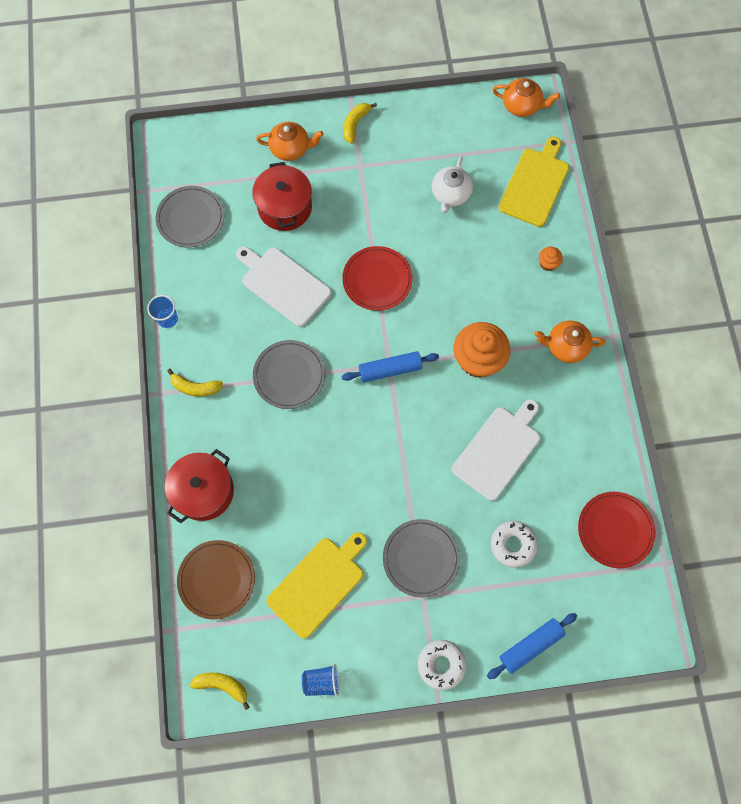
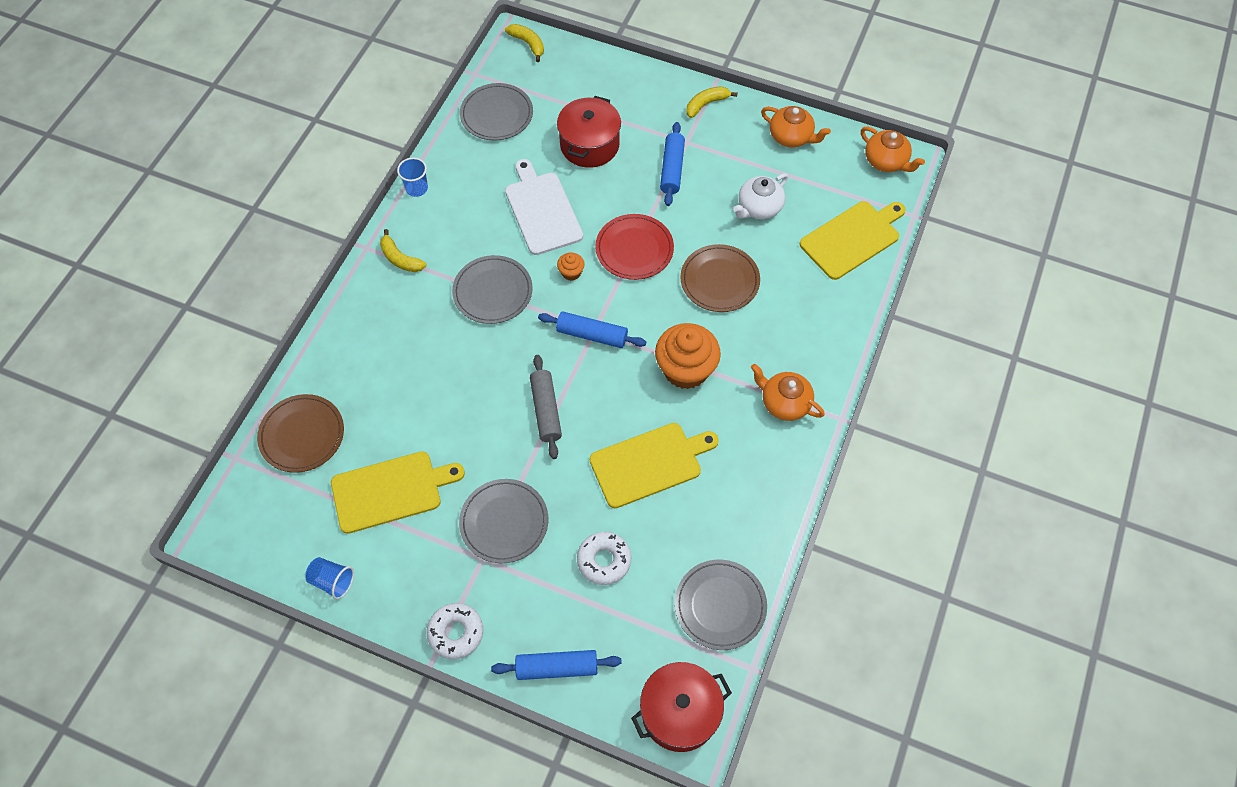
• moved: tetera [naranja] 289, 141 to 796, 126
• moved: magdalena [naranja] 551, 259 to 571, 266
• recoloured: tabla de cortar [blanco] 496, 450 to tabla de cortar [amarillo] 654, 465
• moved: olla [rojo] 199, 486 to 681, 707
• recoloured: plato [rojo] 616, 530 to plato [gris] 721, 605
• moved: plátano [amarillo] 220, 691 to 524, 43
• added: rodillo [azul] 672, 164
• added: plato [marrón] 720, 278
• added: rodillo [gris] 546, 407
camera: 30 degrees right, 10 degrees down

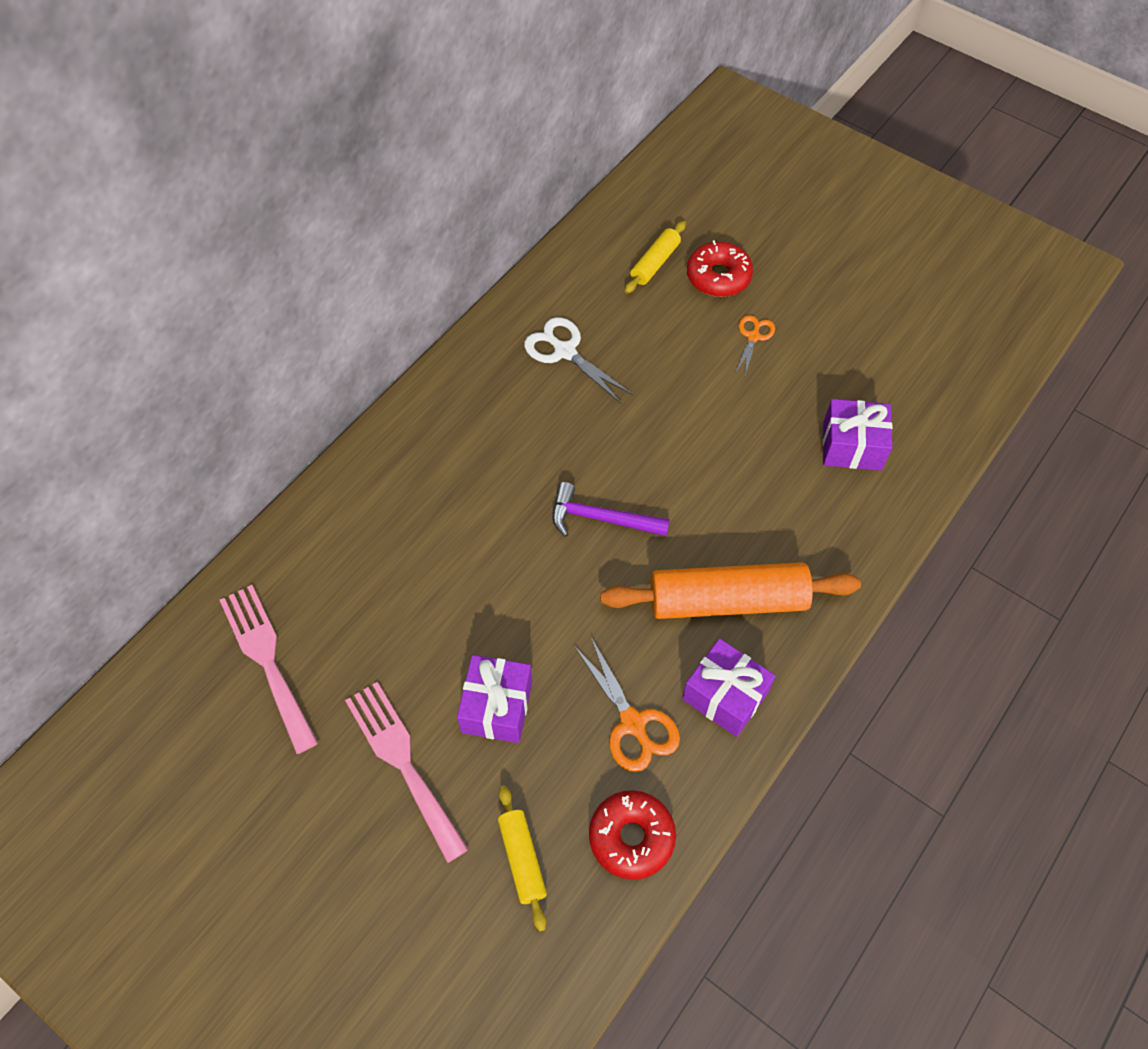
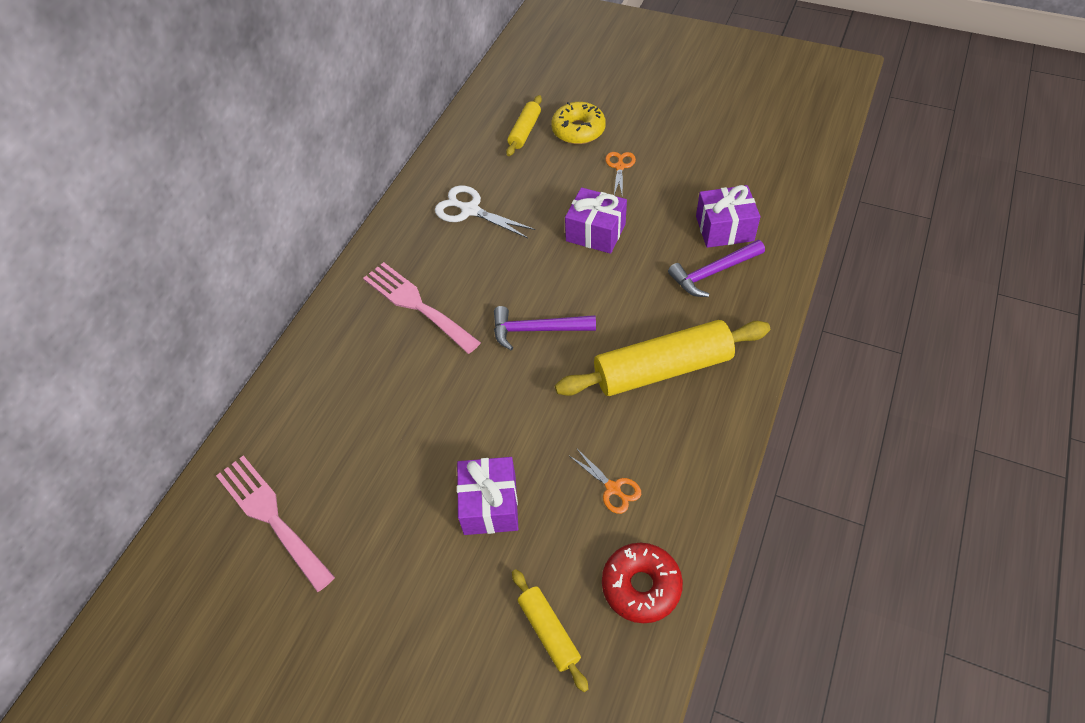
• recoloured: rosquilla [rojo] 720, 268 to rosquilla [amarillo] 578, 123
• recoloured: rodillo [naranja] 730, 590 to rodillo [amarillo] 662, 358
• resized: tijeras [naranja] 627, 704 = 605, 481 x0.62
• moved: regalo [morado] 728, 687 to 596, 220
• moved: tenedor [rosa] 407, 772 to 422, 308
• added: martillo [morado] 716, 268
camera: 10 degrees left, 5 degrees down

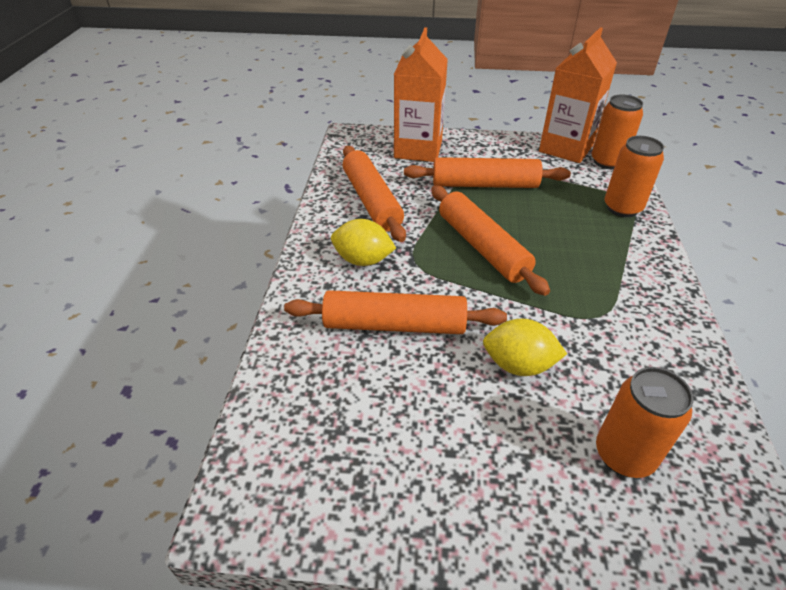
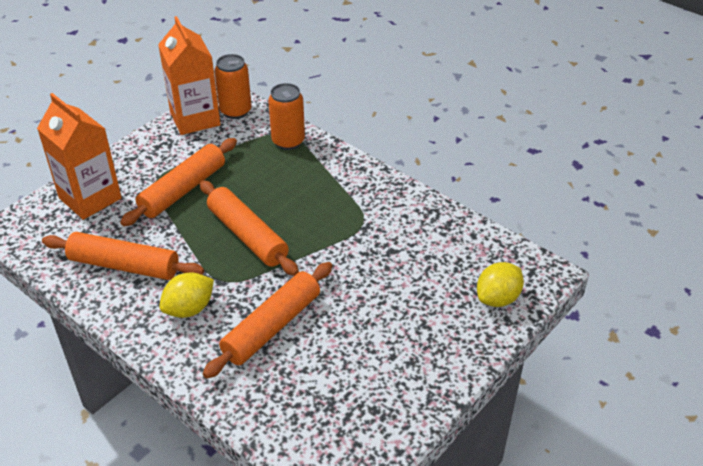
• turned: rodillo [naranja] 490, 240 = 249, 228 45 degrees clockwise
• moved: limón [amarillo] 525, 347 to 500, 284
• removed: lata [naranja] 645, 422
camera: 55 degrees left, 0 degrees up

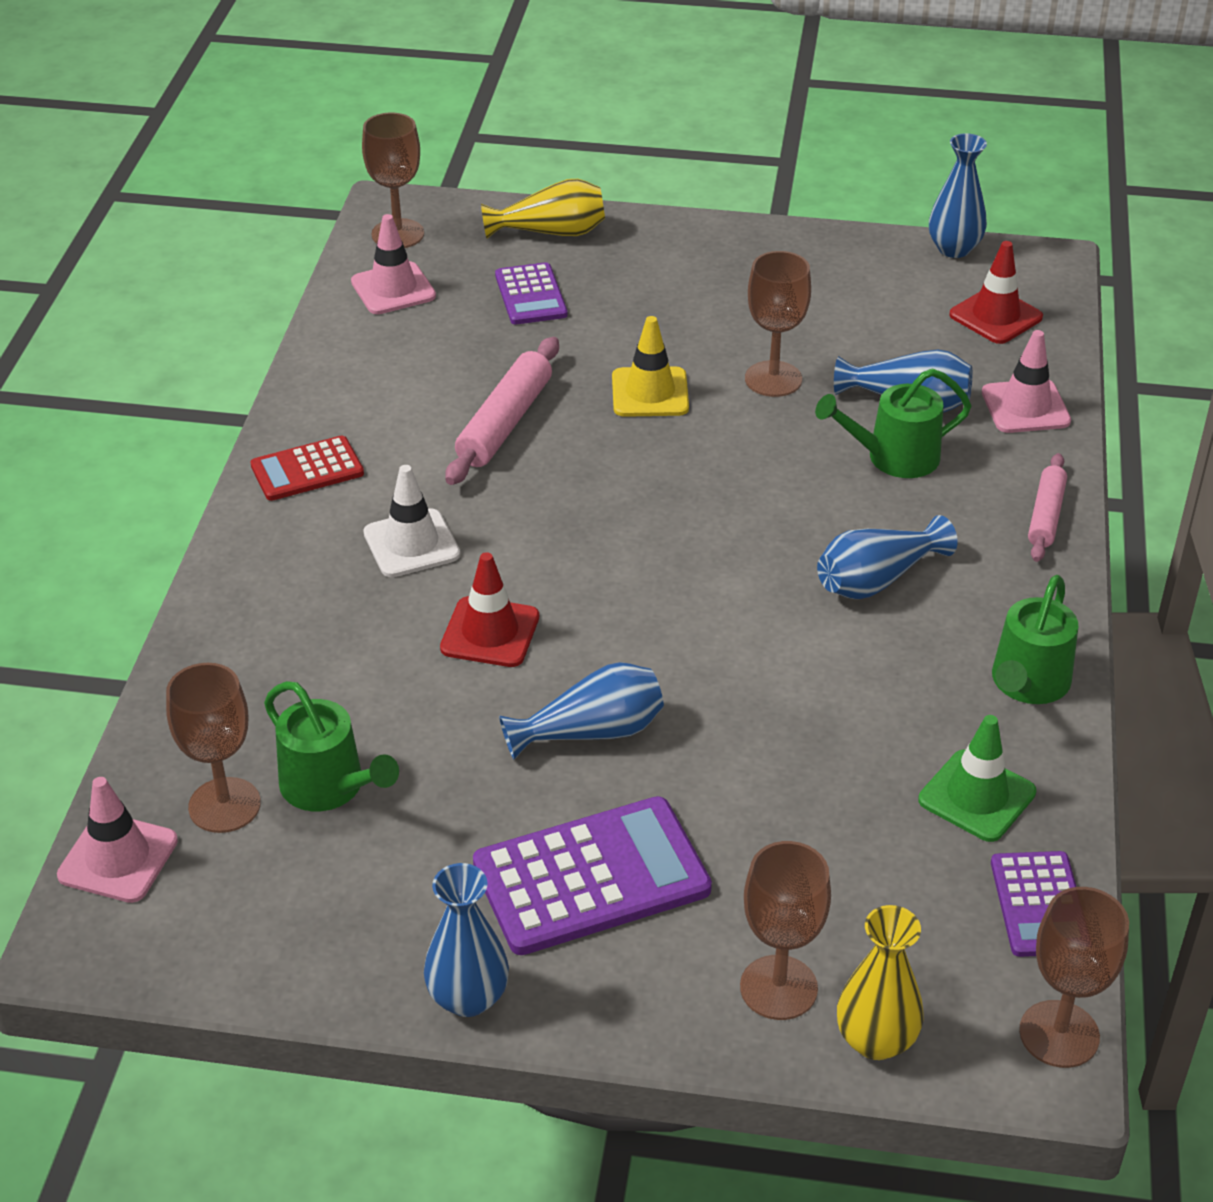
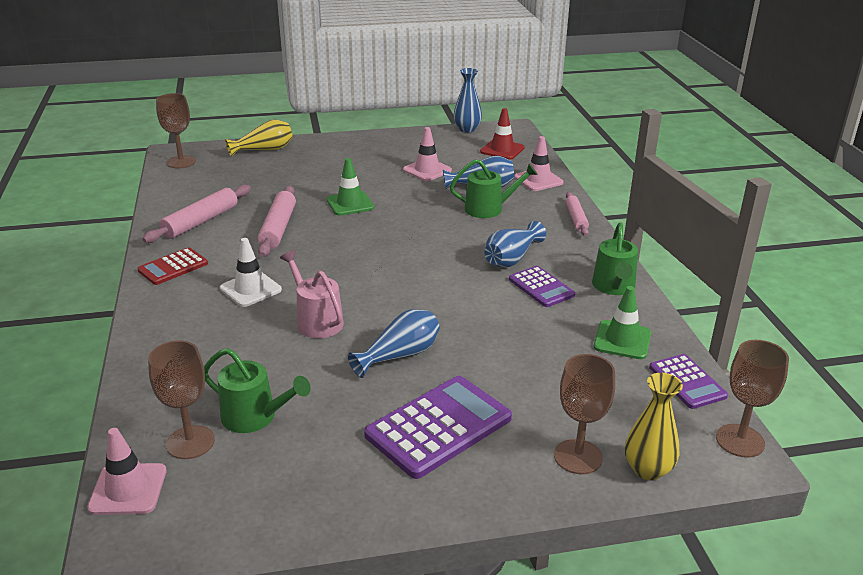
• moved: cono de tráfico [rosa] 393, 264 to 427, 154
• removed: copa [marrón] 778, 324
• moved: calculadora [morado] 531, 293 to 542, 286
• recoloured: cono de tráfico [amarillo] 650, 366 to cono de tráfico [verde] 350, 187
• turned: regadera [verde] 893, 423 = 494, 188 150 degrees counterclockwise
• replaced: cono de tráfico [rojo] 489, 609 to regadera [rosa] 312, 294
• removed: florero [azul] 466, 940
• added: rodillo [rosa] 196, 214
camera: 20 degrees left, 10 degrees down

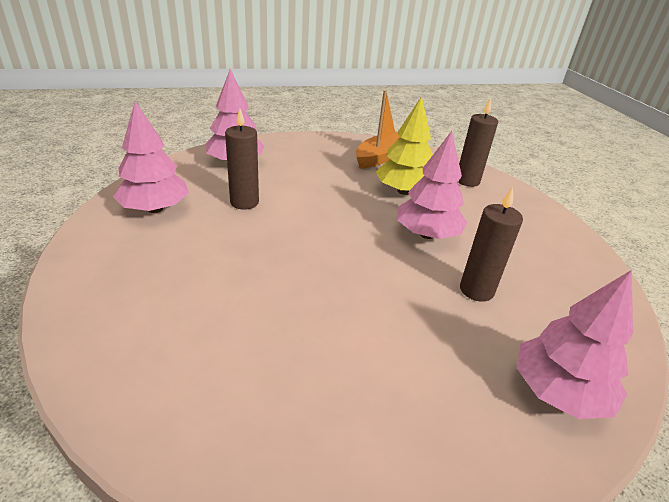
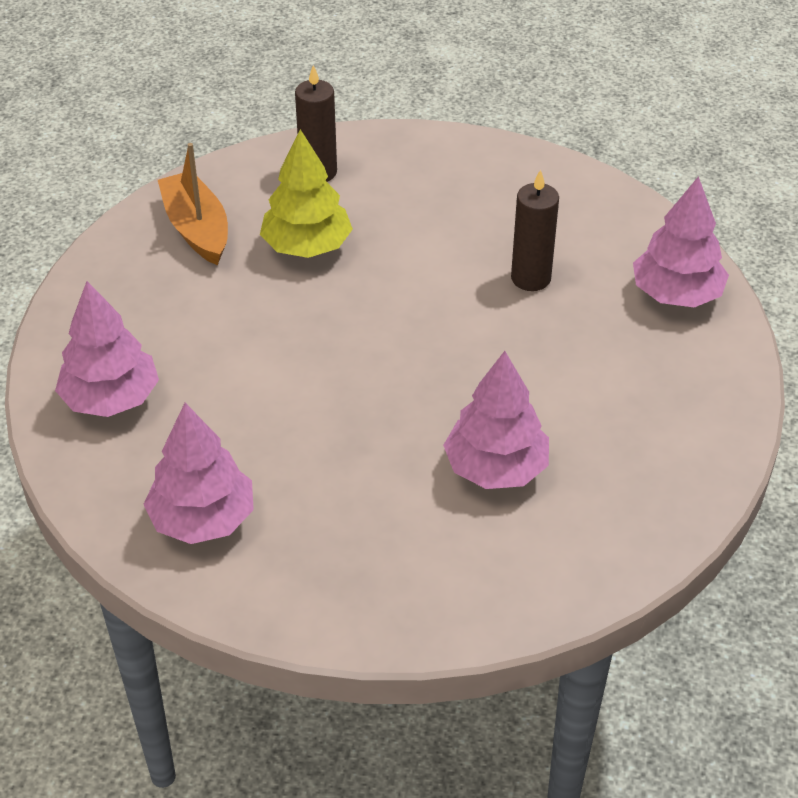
• removed: vela [marrón] 242, 159
• moved: árbol [rosa] 432, 185 to 496, 420
camera: 60 degrees left, 10 degrees up

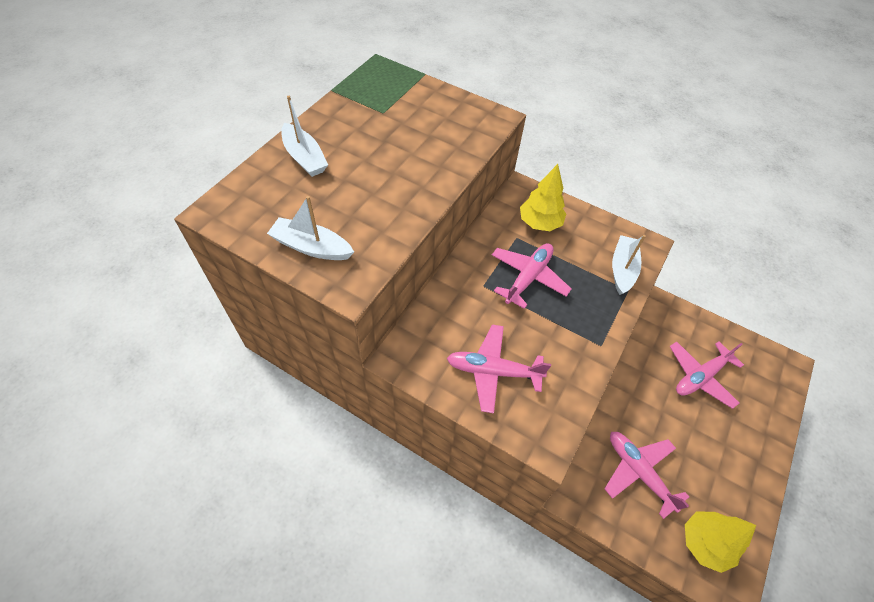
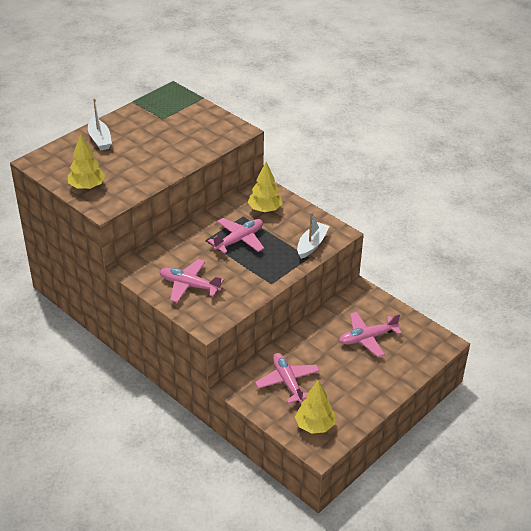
• replaced: barco [blanco] 310, 228 to árbol [amarillo] 86, 162
camera: 15 degrees right, 15 degrees down

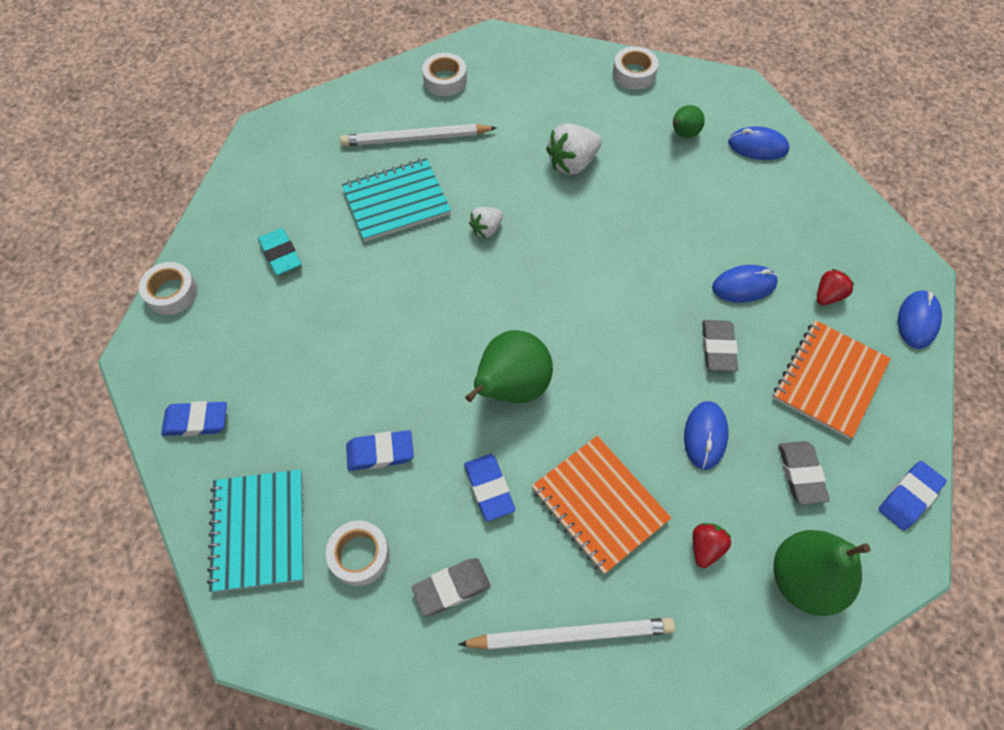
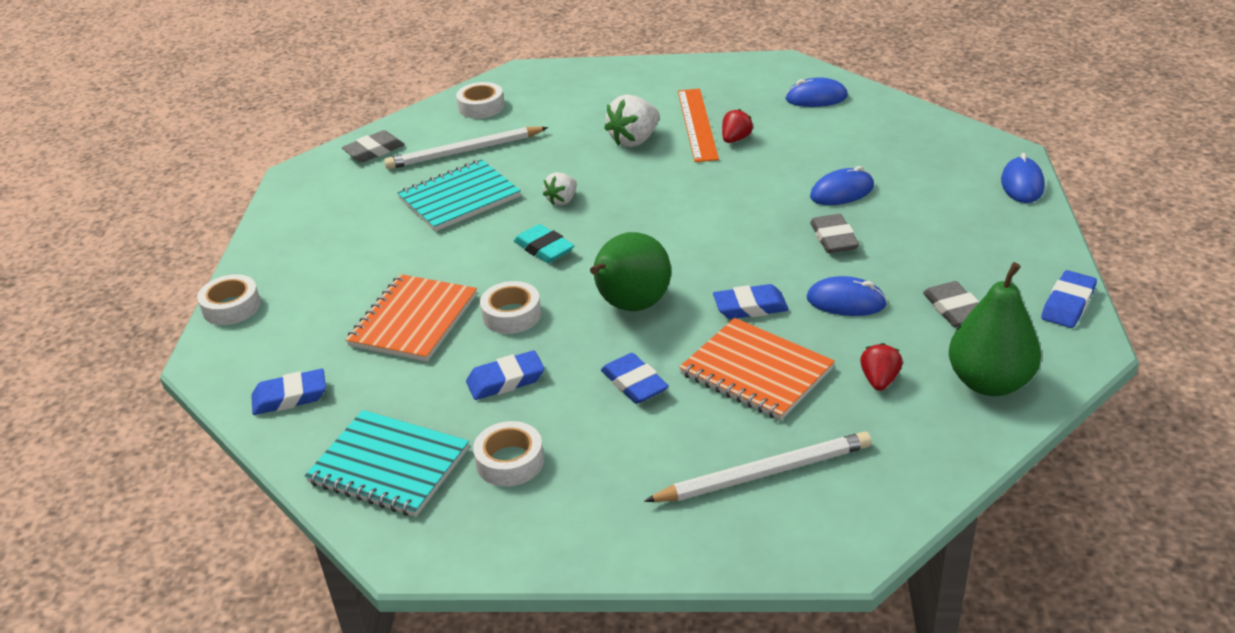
• moved: cinta adhesiva [blanco] 635, 68 to 510, 307
• removed: pera [verde] 689, 121
• moved: goma de borrar [turquesa] 279, 251 to 544, 243
• moved: fresa [rojo] 835, 287 to 737, 126
• moved: cuaderno [naranja] 832, 380 to 411, 318
• turned: ratón [azul] 706, 435 = 847, 296 75 degrees counterclockwise
• turned: cuaderno [turquesa] 255, 530 = 386, 463 45 degrees counterclockwise
• moved: goma de borrar [gris] 451, 587 to 373, 146
• added: regla [naranja] 698, 125
• added: goma de borrar [azul] 751, 301
camera: 10 degrees left, 25 degrees down

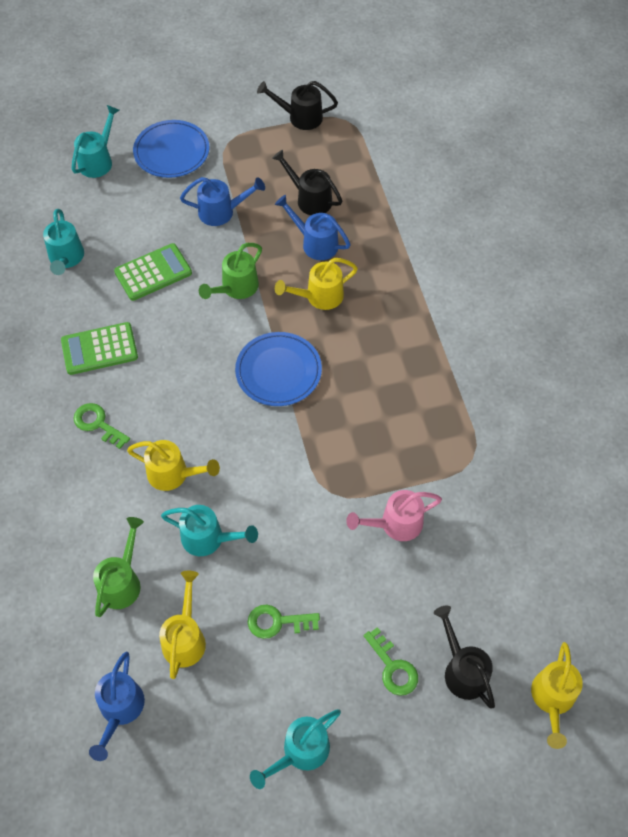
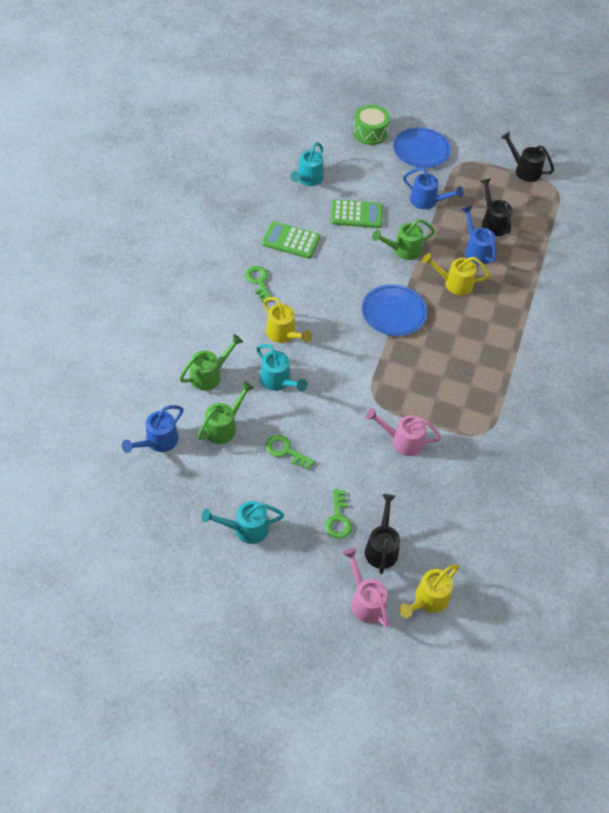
• replaced: regadera [turquesa] 95, 141 to tambor [verde] 371, 125
• recoloured: regadera [amarillo] 182, 625 to regadera [verde] 225, 412
• added: regadera [rosa] 366, 587
camera: 30 degrees right, 5 degrees down

